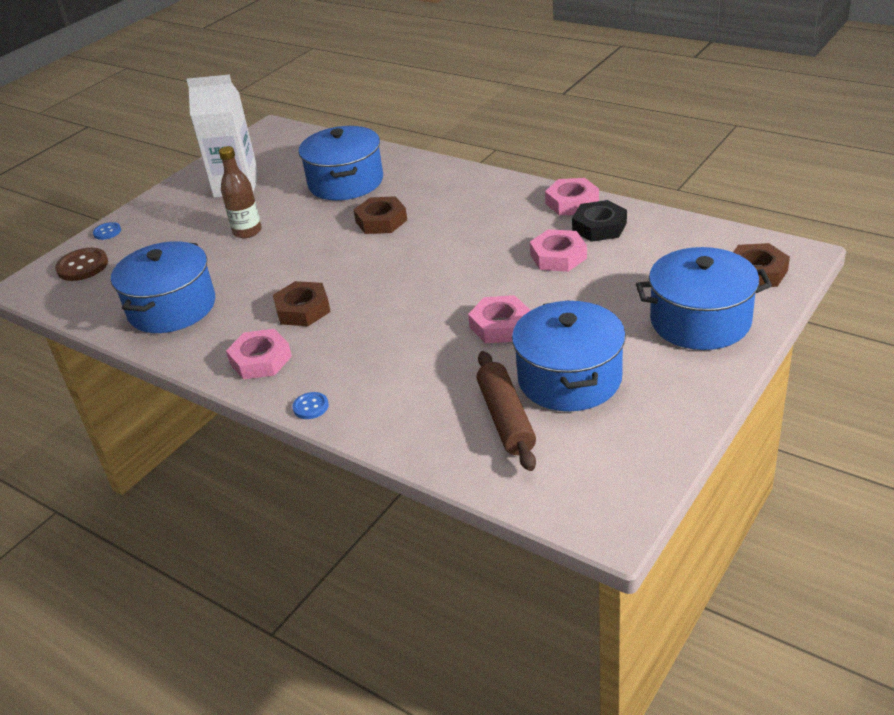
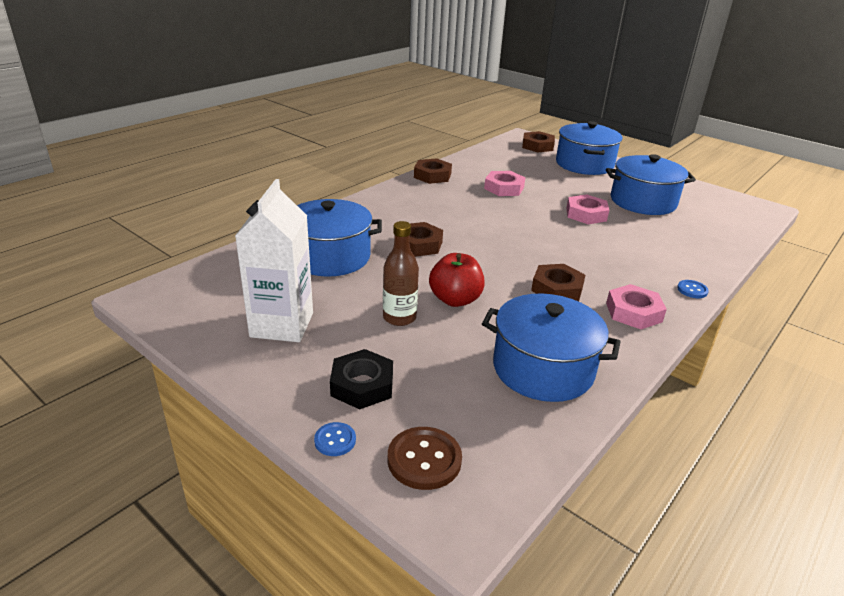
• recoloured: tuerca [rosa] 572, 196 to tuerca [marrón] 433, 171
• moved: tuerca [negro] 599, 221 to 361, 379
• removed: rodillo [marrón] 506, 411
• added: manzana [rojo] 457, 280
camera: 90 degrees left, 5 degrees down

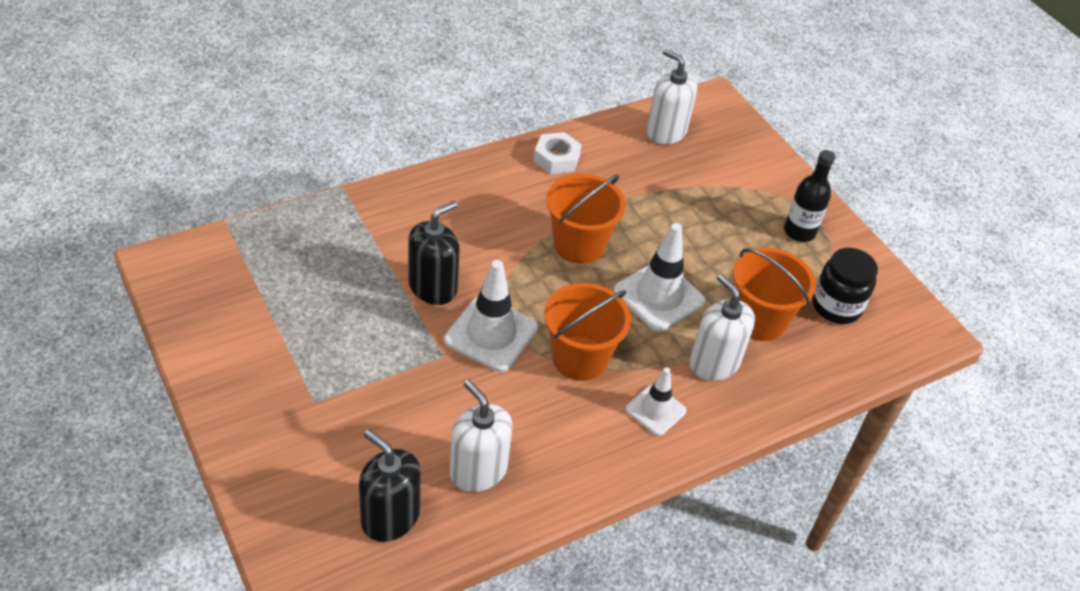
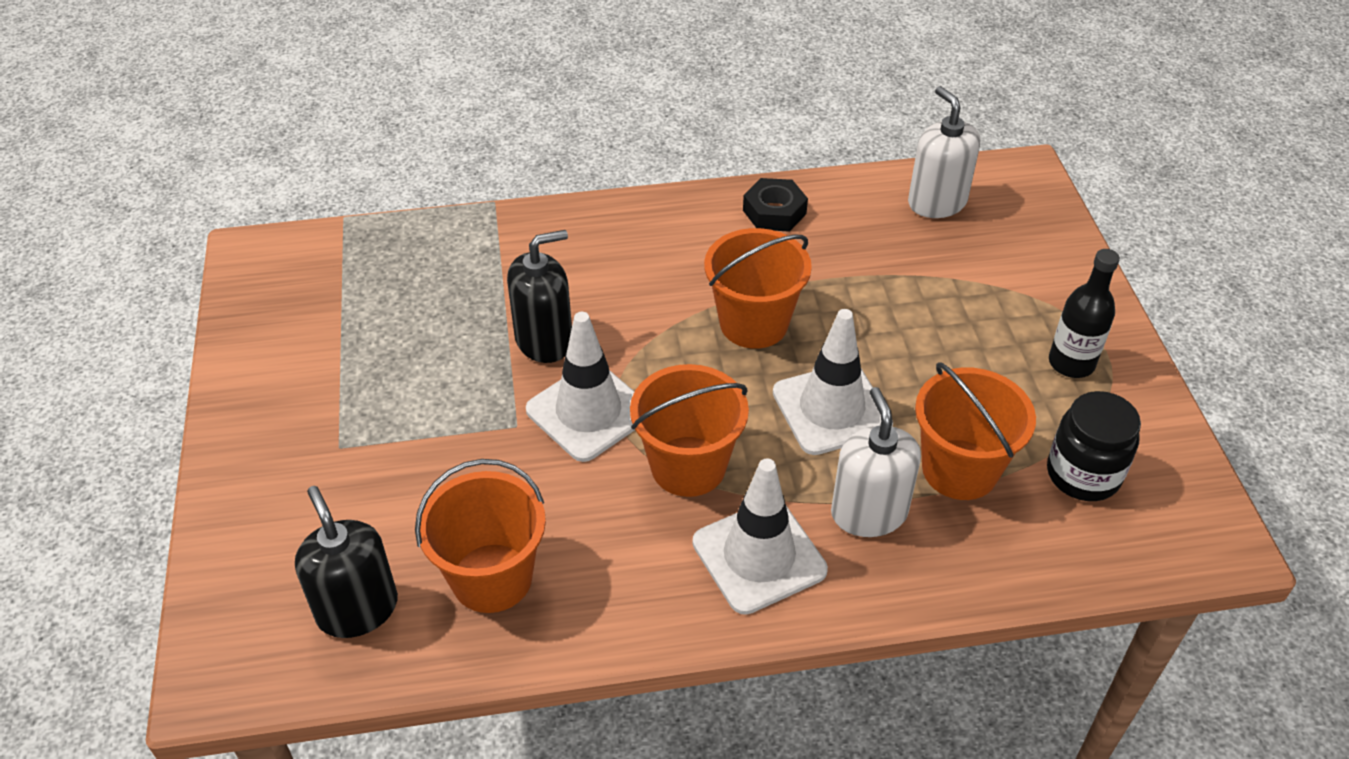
• recoloured: tuerca [blanco] 558, 153 to tuerca [negro] 775, 205
• resized: cono de tráfico [blanco] 656, 401 = 760, 536 x1.64
• replaced: dispensador de jabón [blanco] 481, 436 to balde [naranja] 480, 536
camera: 25 degrees right, 0 degrees up

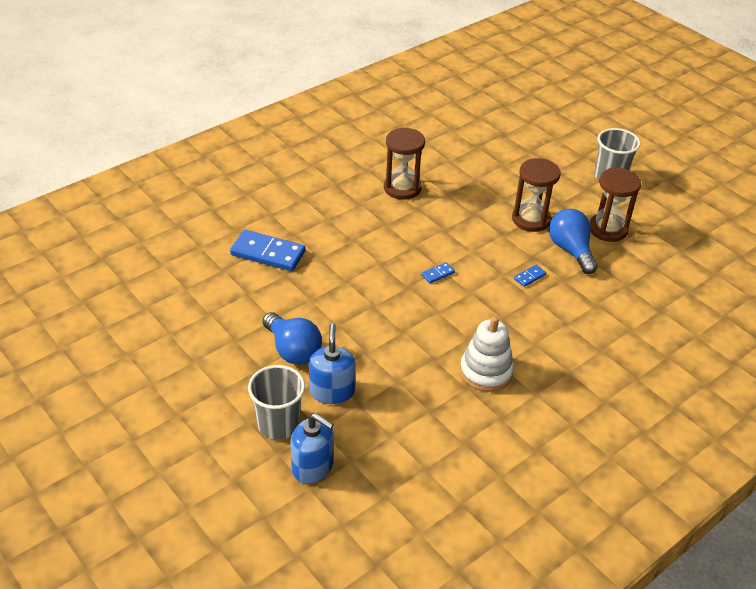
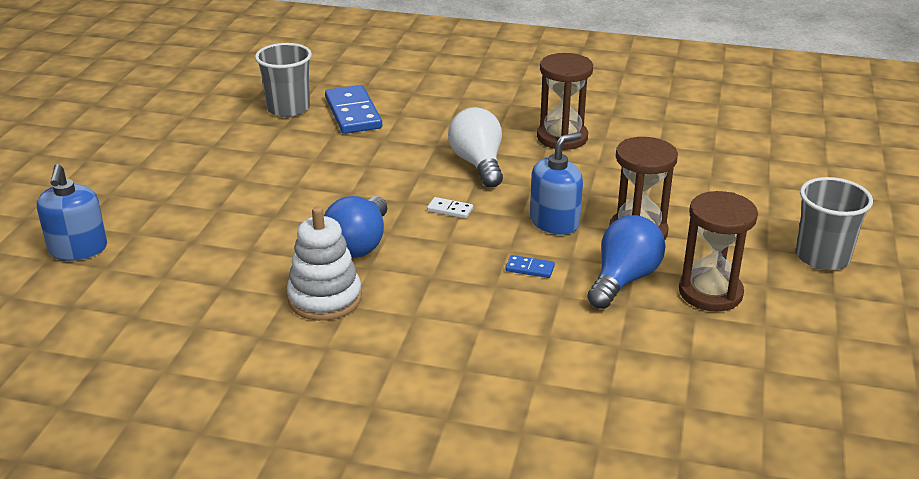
• recoloured: ficha de dominó [azul] 438, 273 to ficha de dominó [blanco] 450, 208
• moved: bombilla [azul] 292, 338 to 355, 227
• moved: dispensador de jabón [azul] 332, 363 to 556, 183
• moved: vaso [gris] 276, 402 to 283, 80
• added: bombilla [blanco] 475, 147
camera: 55 degrees right, 10 degrees down

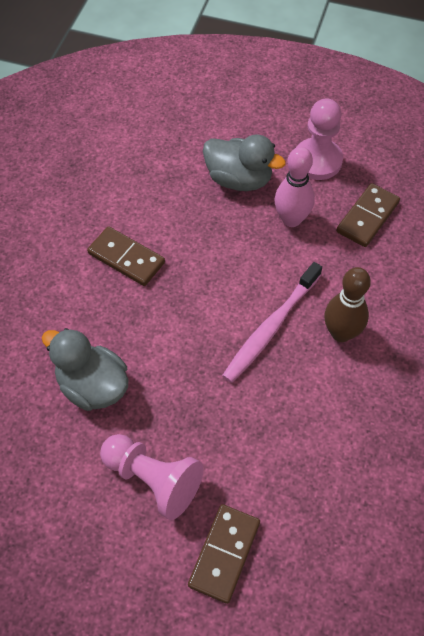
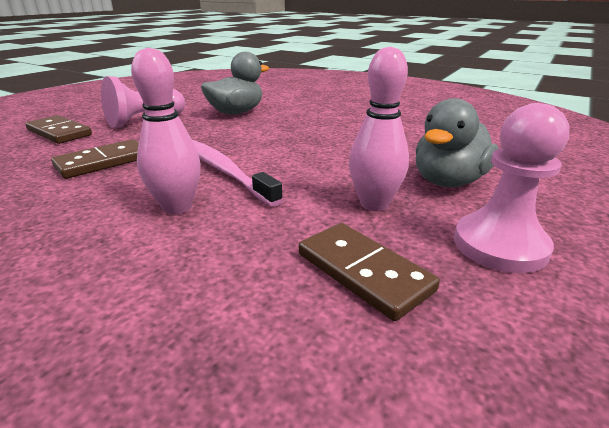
• moved: ficha de dominó [marrón] 126, 256 to 95, 159
• recoloured: bolo [marrón] 347, 304 to bolo [rosa] 166, 131
camera: 105 degrees right, 30 degrees down

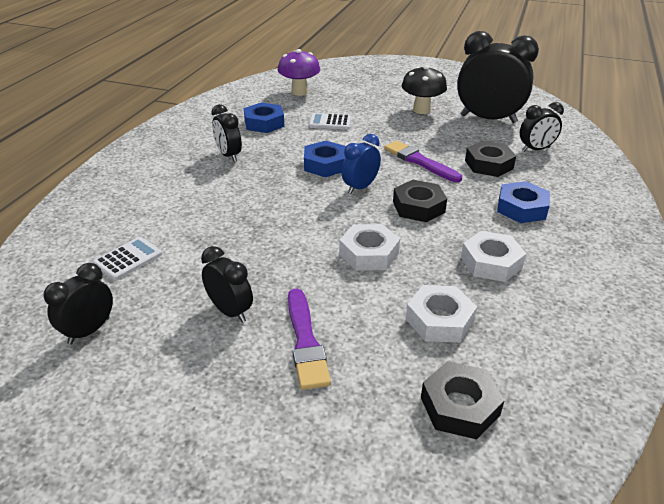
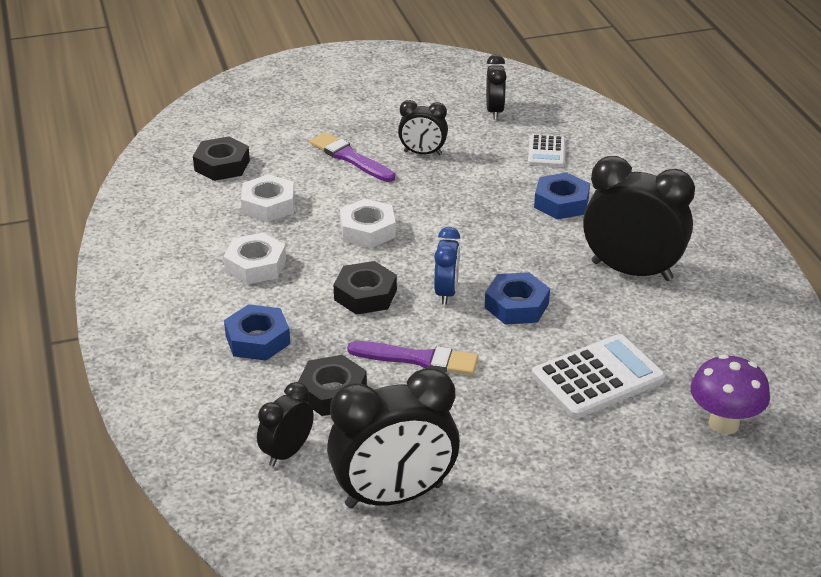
• removed: seta [negro] 424, 89
• moved: tuerca [azul] 264, 117 to 562, 196
• resized: despertador [negro] 226, 133 = 639, 218 x1.90
• resized: calculadora [blanco] 330, 121 = 599, 376 x1.75
camera: 145 degrees right, 0 degrees up

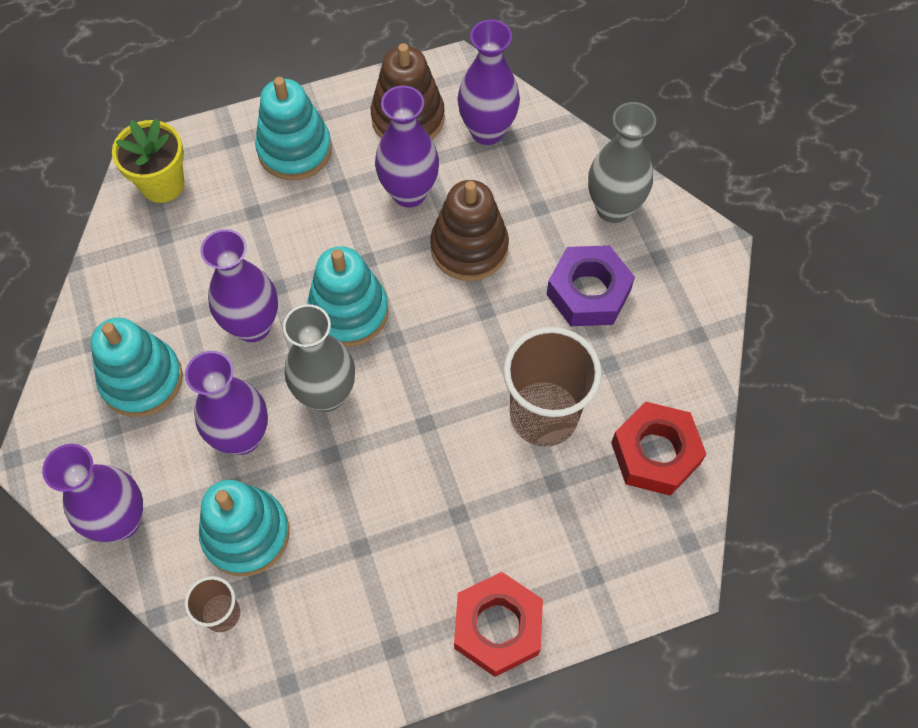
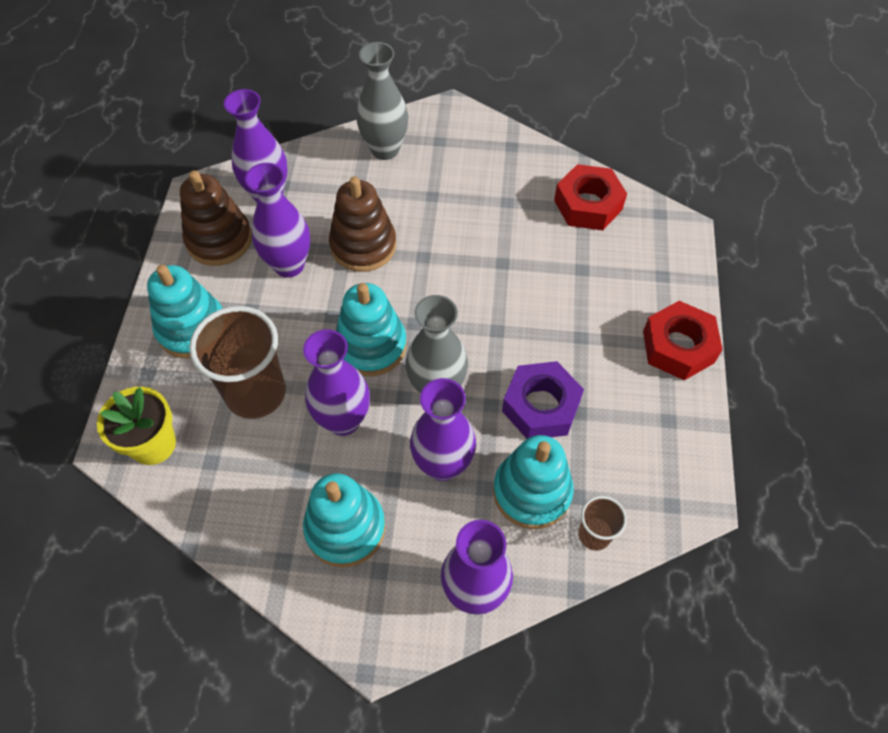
• moved: tuerca [morado] 591, 285 to 543, 400
• moved: vaso [marrón] 552, 387 to 237, 362
camera: 65 degrees left, 5 degrees down

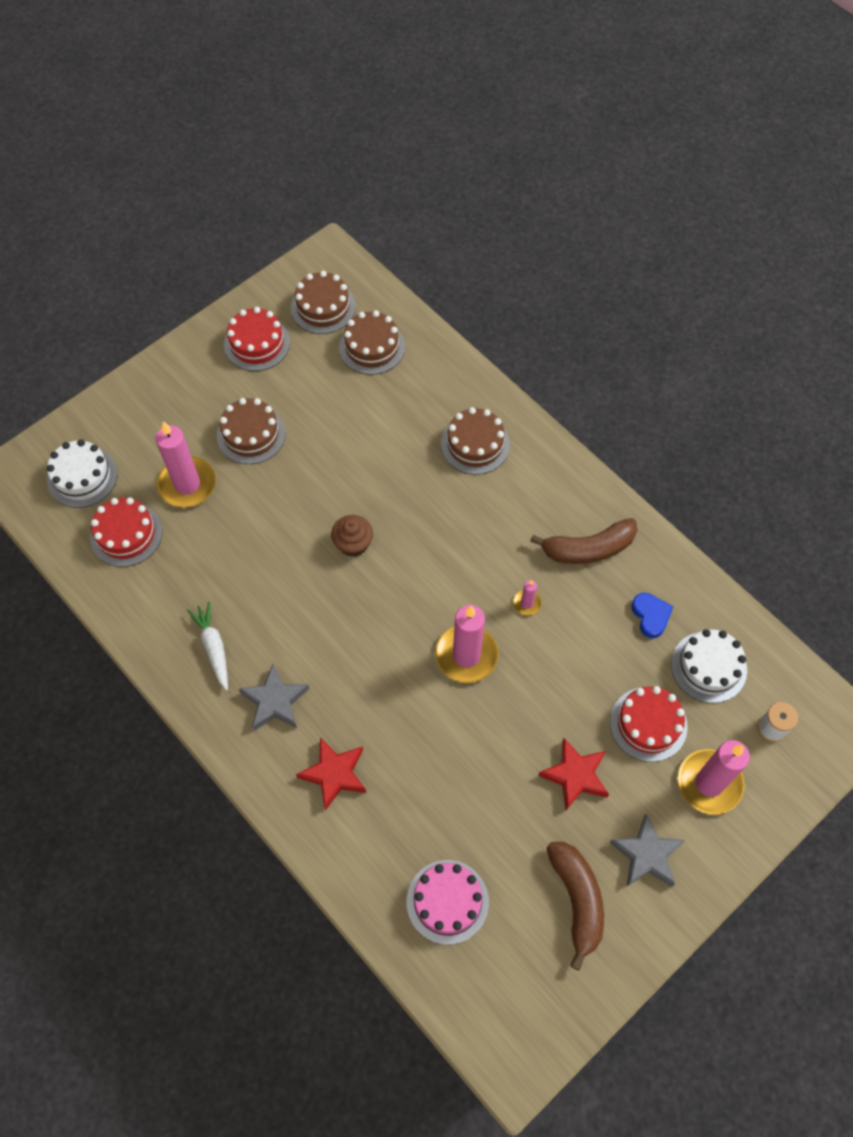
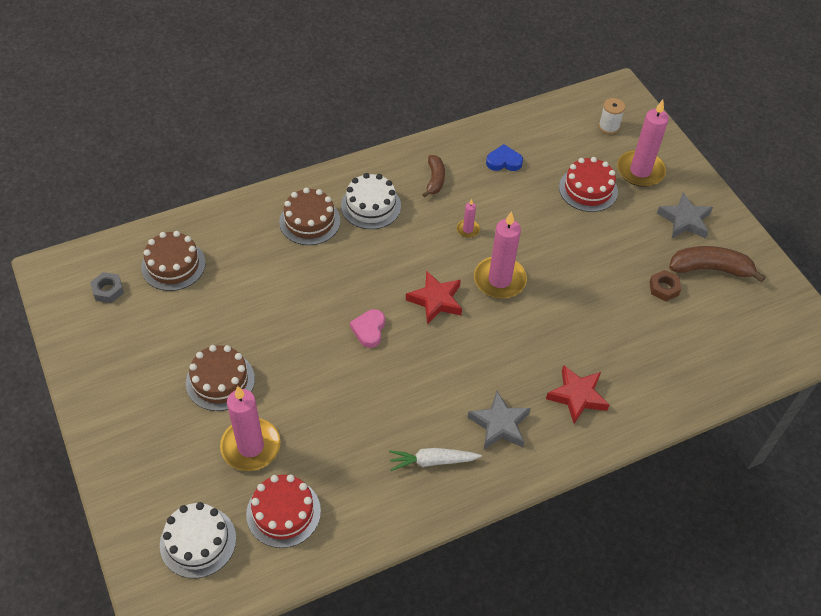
• replaced: tarta [marrón] 323, 302 to tuerca [gris] 107, 287
• removed: tarta [rojo] 257, 339
• replaced: magdalena [marrón] 352, 536 to corazón [rosa] 367, 328
• resized: plátano [marrón] 583, 541 = 433, 176 x0.62
• moved: tarta [blanco] 709, 666 to 371, 201
• moved: estrella [rojo] 573, 774 to 434, 297
• removed: tarta [rosa] 448, 902
• added: tuerca [marrón] 665, 285
camera: 75 degrees left, 10 degrees down

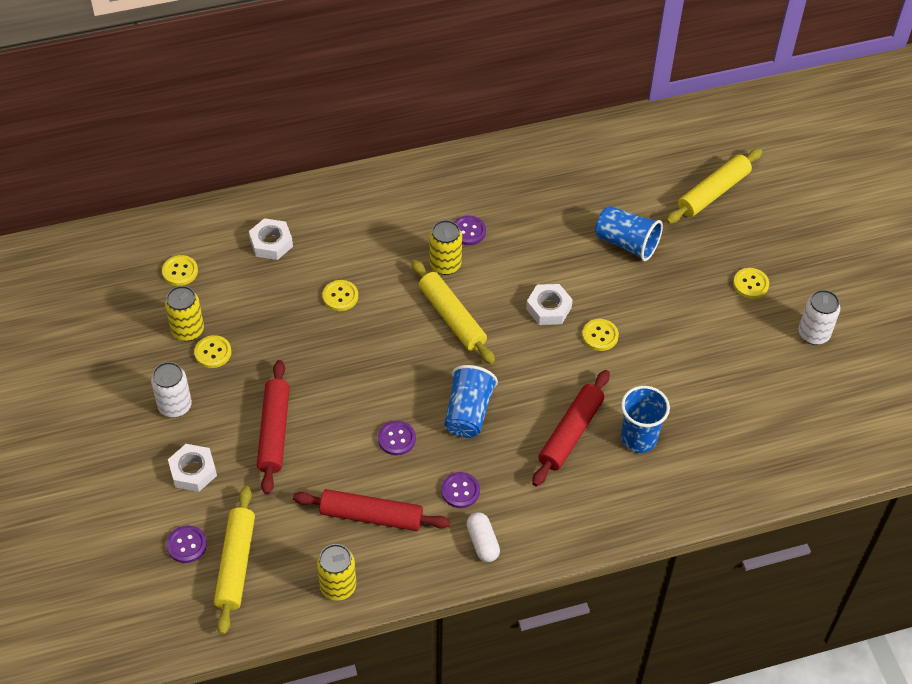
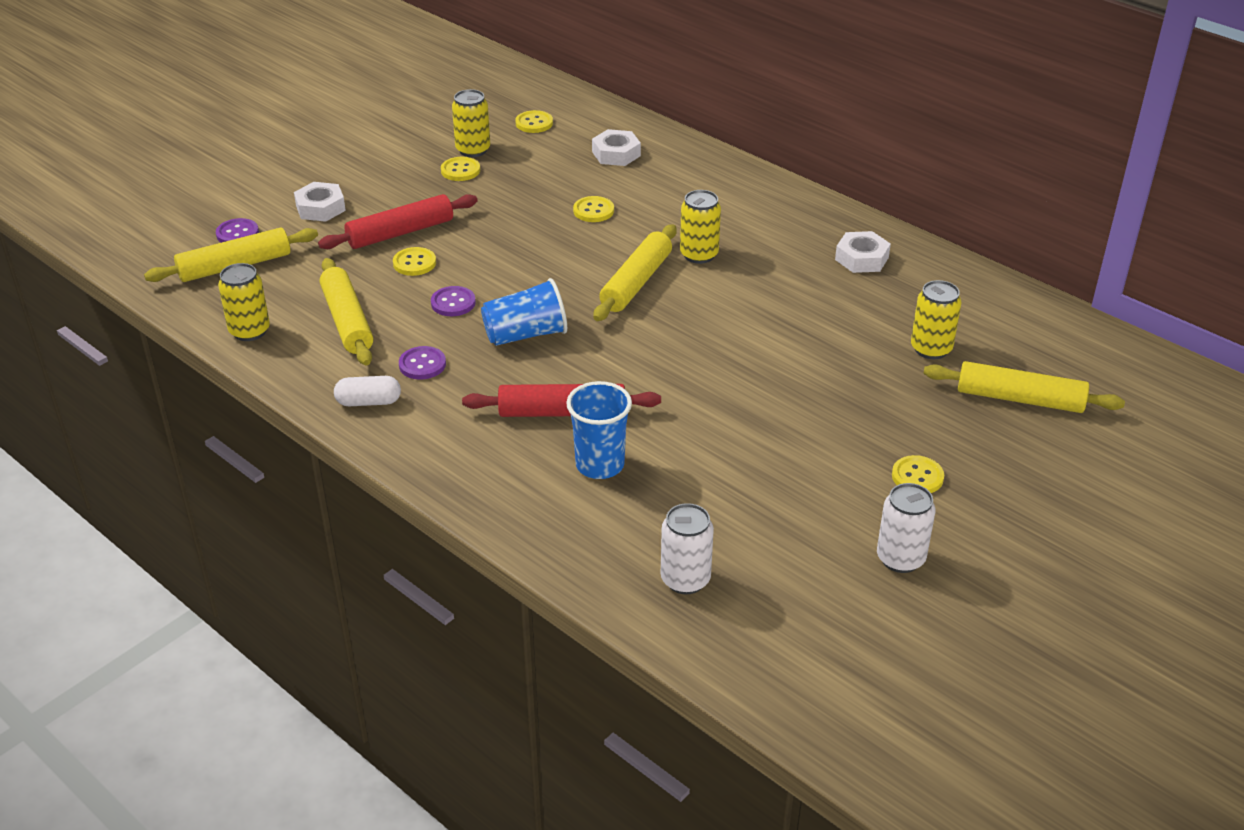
• removed: vaso [azul] 629, 233
• removed: botón [morado] 470, 230
• moved: tuerca [blanco] 549, 304 to 863, 252
• moved: botón [amarillo] 600, 335 to 414, 261
• moved: lata [blanco] 171, 390 to 687, 548
• recoloured: rodillo [rojo] 371, 510 to rodillo [amarillo] 346, 312
• turned: cápsula [blanco] 483, 537 = 367, 391 45 degrees clockwise
• added: lata [amarillo] 936, 319
camera: 60 degrees right, 15 degrees down

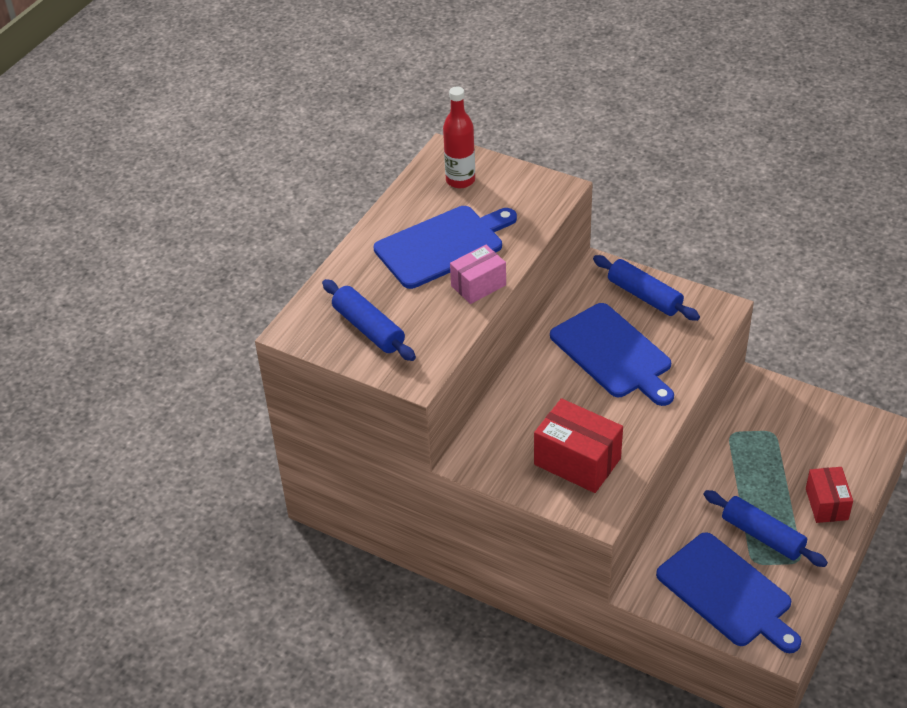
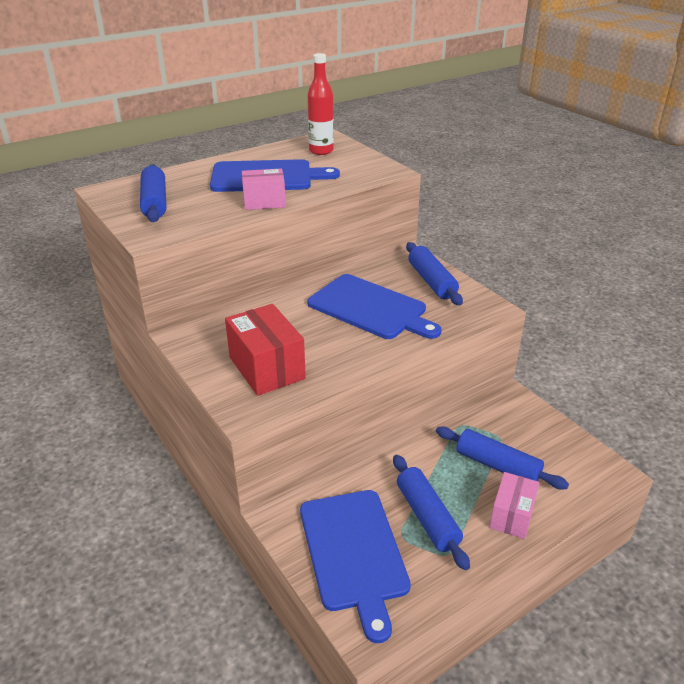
• turned: tabla de cortar [azul] 612, 354 = 374, 306 45 degrees counterclockwise
• recoloured: caja [rojo] 829, 495 to caja [rosa] 514, 505
• added: rodillo [azul] 502, 458
camera: 25 degrees right, 10 degrees down

